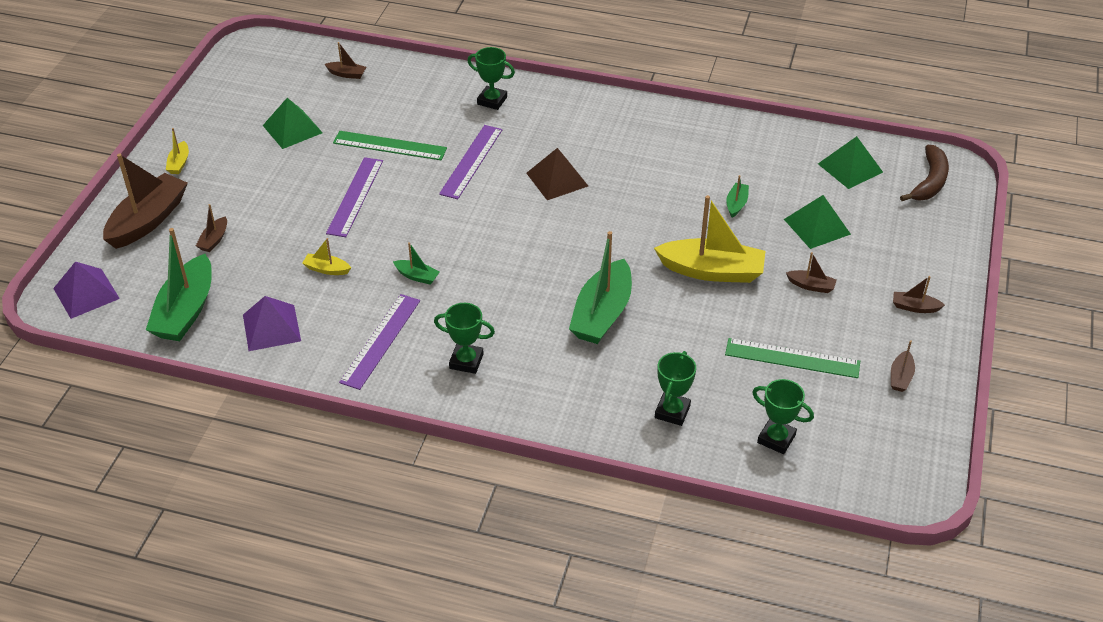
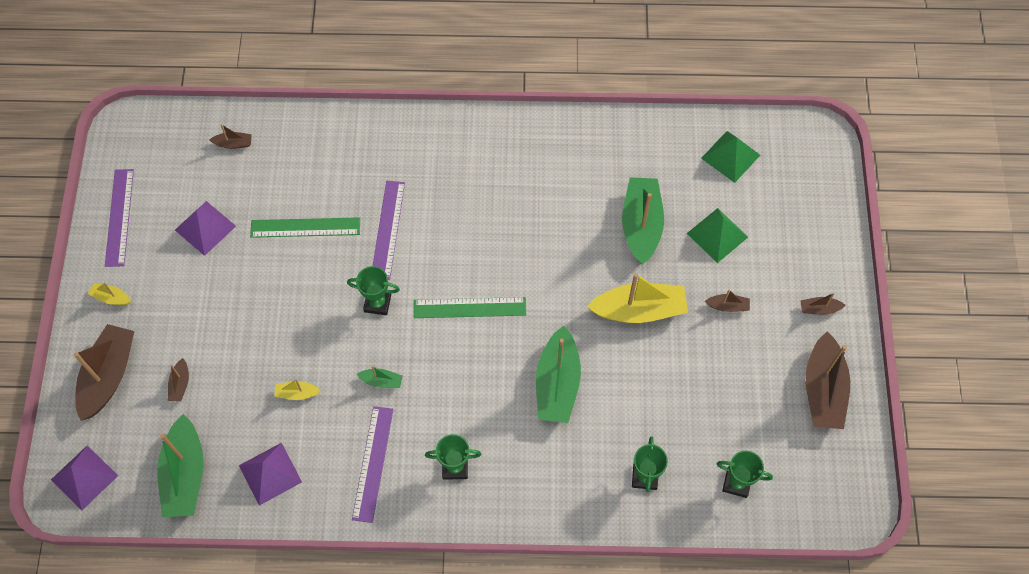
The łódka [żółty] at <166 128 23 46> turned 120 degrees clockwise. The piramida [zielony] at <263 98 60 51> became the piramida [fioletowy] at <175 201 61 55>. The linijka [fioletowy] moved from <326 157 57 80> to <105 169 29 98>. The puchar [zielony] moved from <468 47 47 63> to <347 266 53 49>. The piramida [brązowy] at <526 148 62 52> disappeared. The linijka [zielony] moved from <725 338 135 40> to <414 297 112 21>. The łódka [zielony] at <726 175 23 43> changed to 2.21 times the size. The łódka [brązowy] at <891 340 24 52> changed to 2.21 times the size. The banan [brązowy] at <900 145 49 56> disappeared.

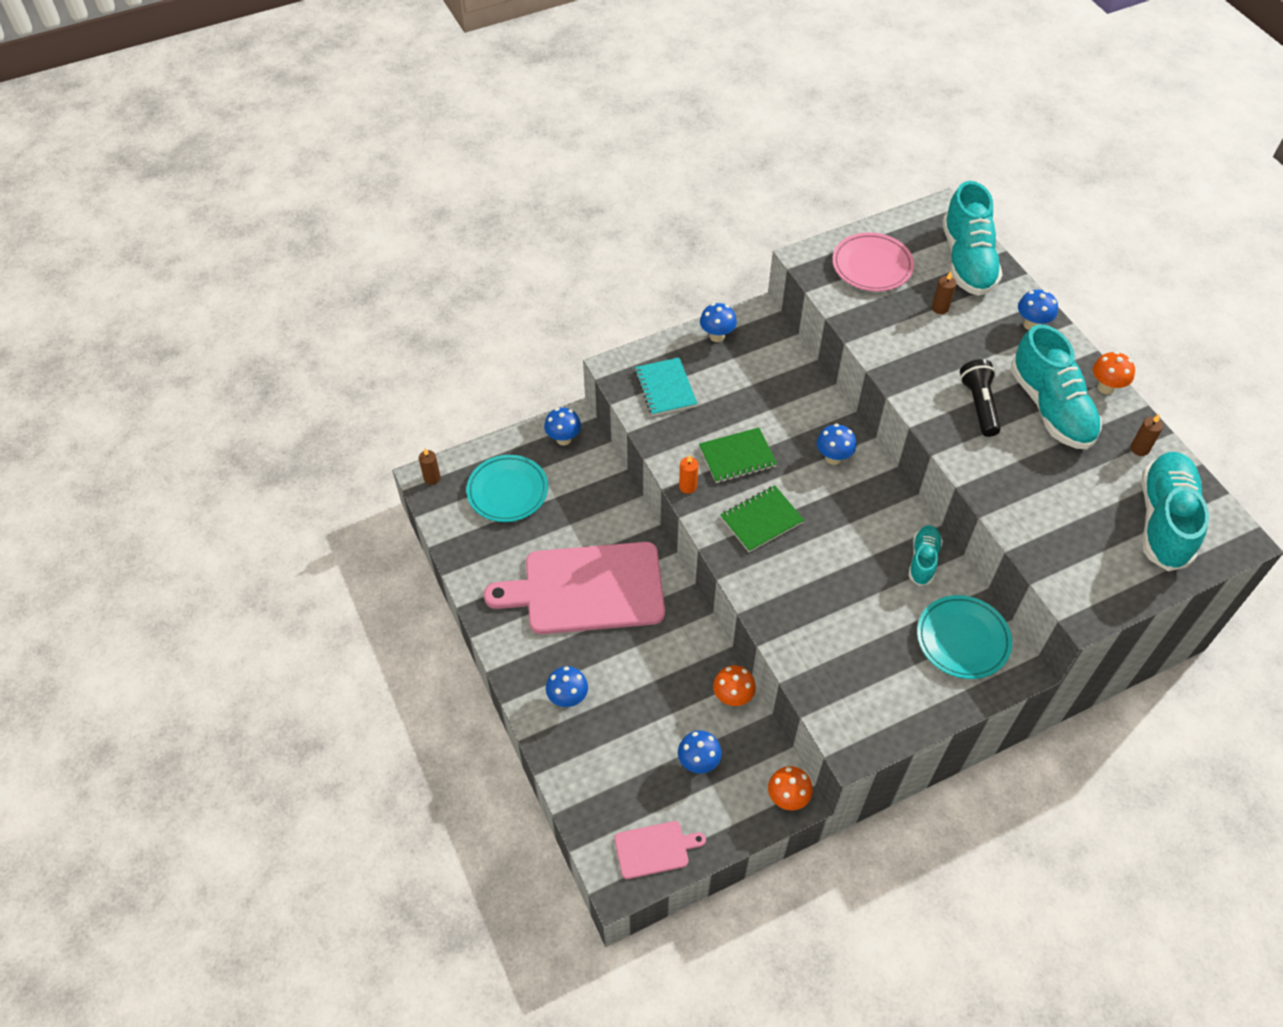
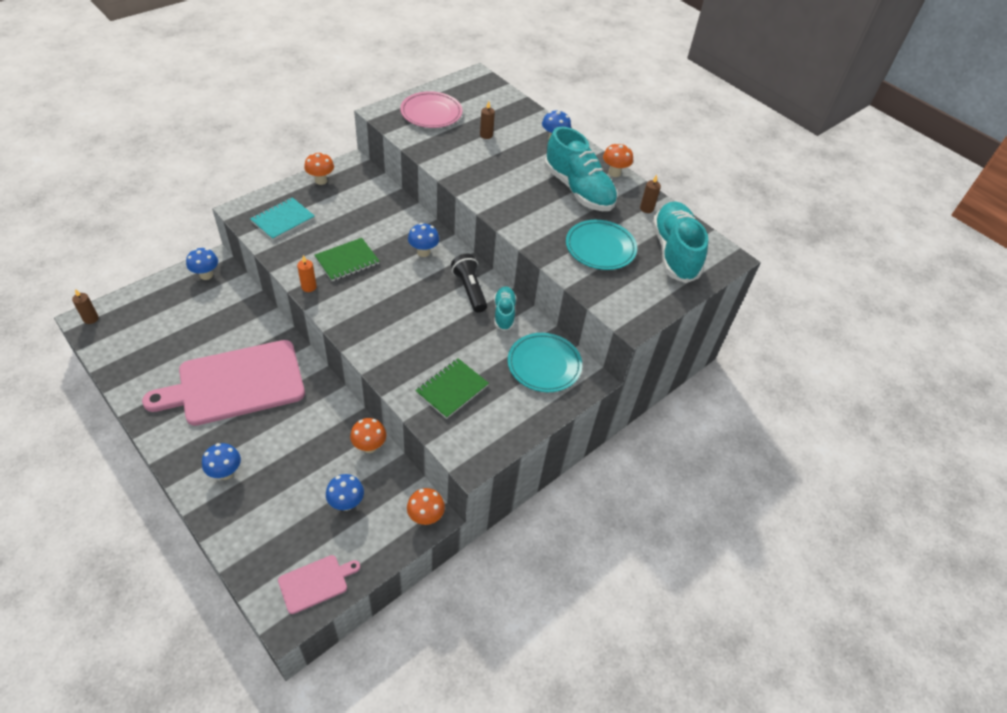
The talerz [turkusowy] moved from <466 455 82 67> to <566 220 71 50>. The zeszyt [turkusowy] at <635 358 63 58> turned 75 degrees clockwise. The grzyb [niebieski] at <700 303 37 39> became the grzyb [pomarańczowy] at <304 153 30 32>. The zeszyt [zielony] moved from <720 486 84 66> to <415 358 74 61>. The but [turkusowy] at <942 181 61 115> disappeared. The latarka [czarny] moved from <960 359 41 78> to <451 254 36 59>.

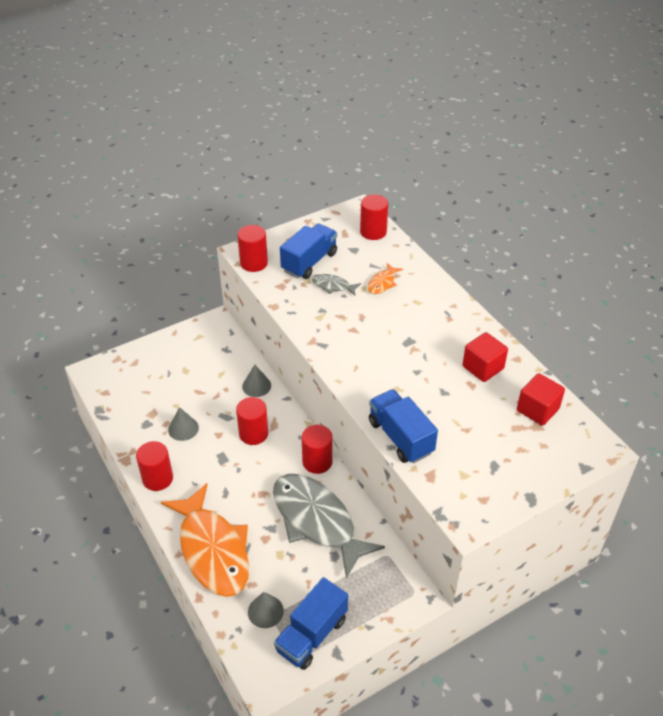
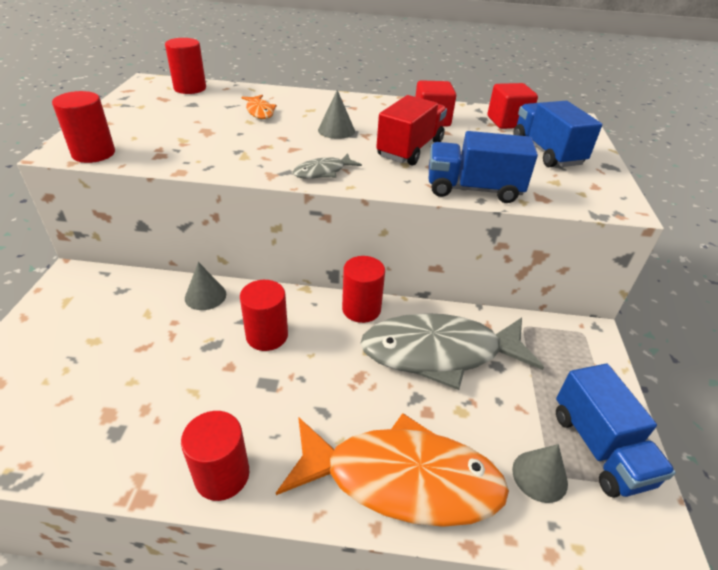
The stożek [szary] moved from <168 407 31 34> to <318 90 37 49>. The ciężarówka [niebieski] moved from <280 223 57 56> to <513 101 89 66>. The ryba [szary] moved from <312 274 49 22> to <293 153 69 26>. The ciężarówka [czerwony] at <376 95 71 70> appeared.

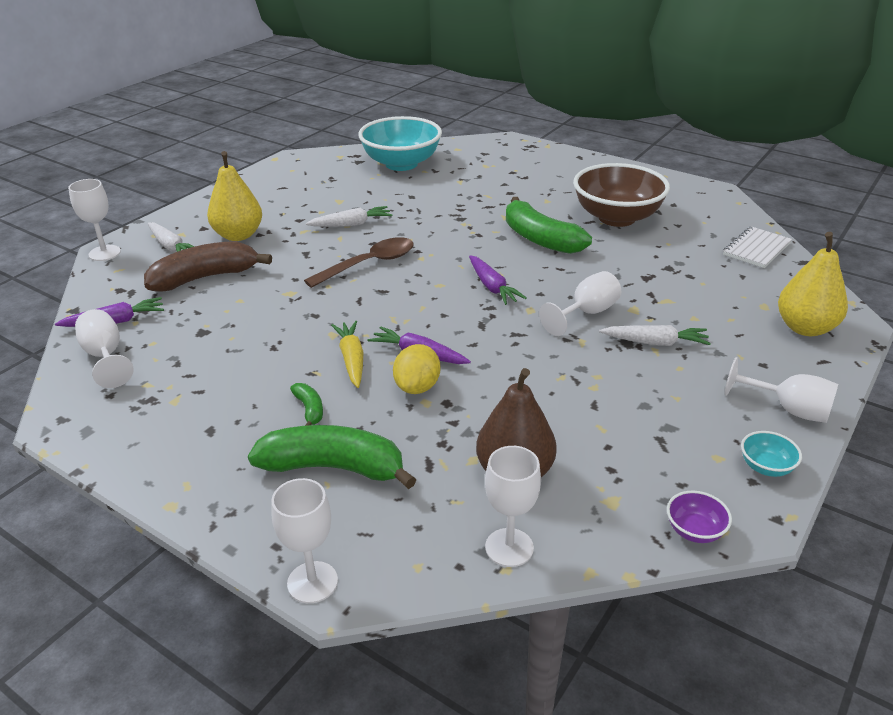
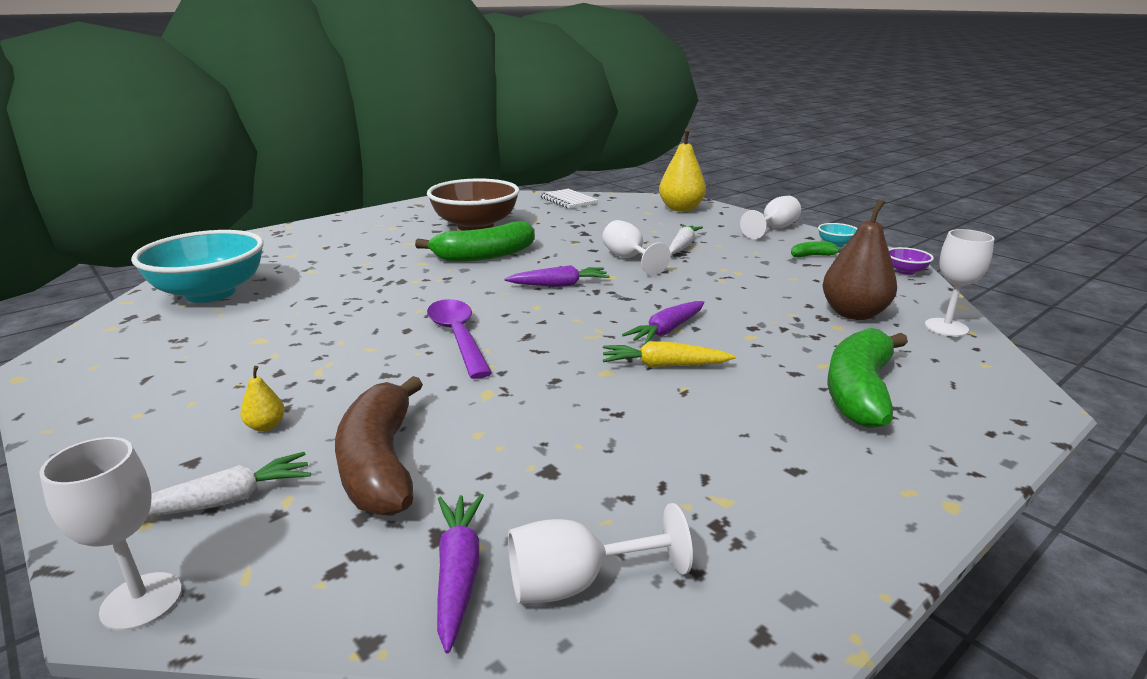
The gruszka [żółty] at <207 151 55 90> changed to 0.44 times the size. The kielich [biały] at <271 478 67 125> disappeared. The banan [zielony] moved from <290 383 33 43> to <791 242 51 16>. The łyżka [brązowy] at <304 237 110 51> became the łyżka [fioletowy] at <427 299 65 80>. The marchewka [biały] at <306 206 86 21> disappeared. The cytryna [żółty] at <393 344 47 50> disappeared.

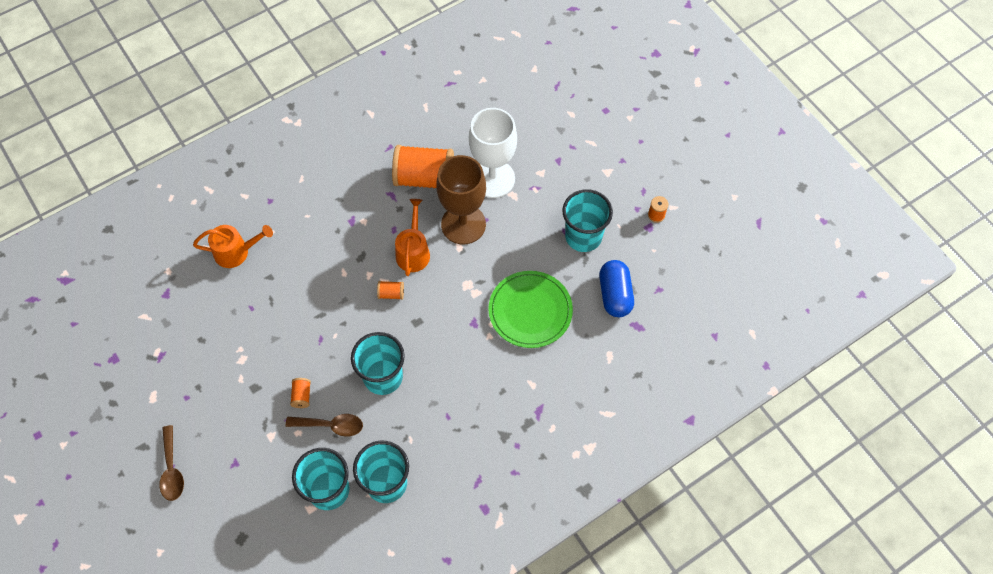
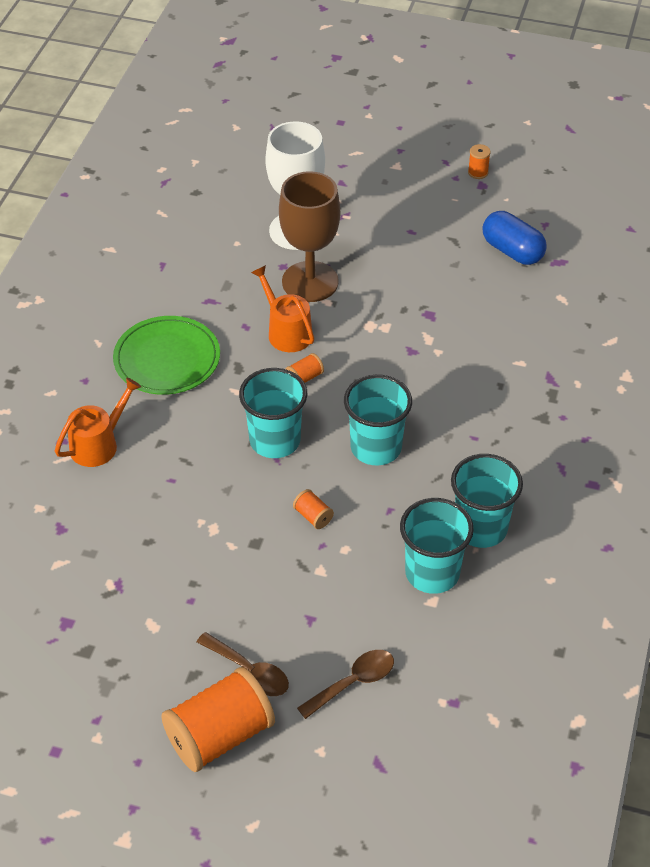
The łyżka [brązowy] moved from <286 414 77 23> to <297 650 97 69>. The szpulka [pomarańczowy] moved from <392 145 62 43> to <161 667 114 105>. The talerz [zielony] moved from <488 271 85 77> to <113 316 107 79>. The szklanka [turkusowy] moved from <562 189 51 63> to <239 368 68 90>.

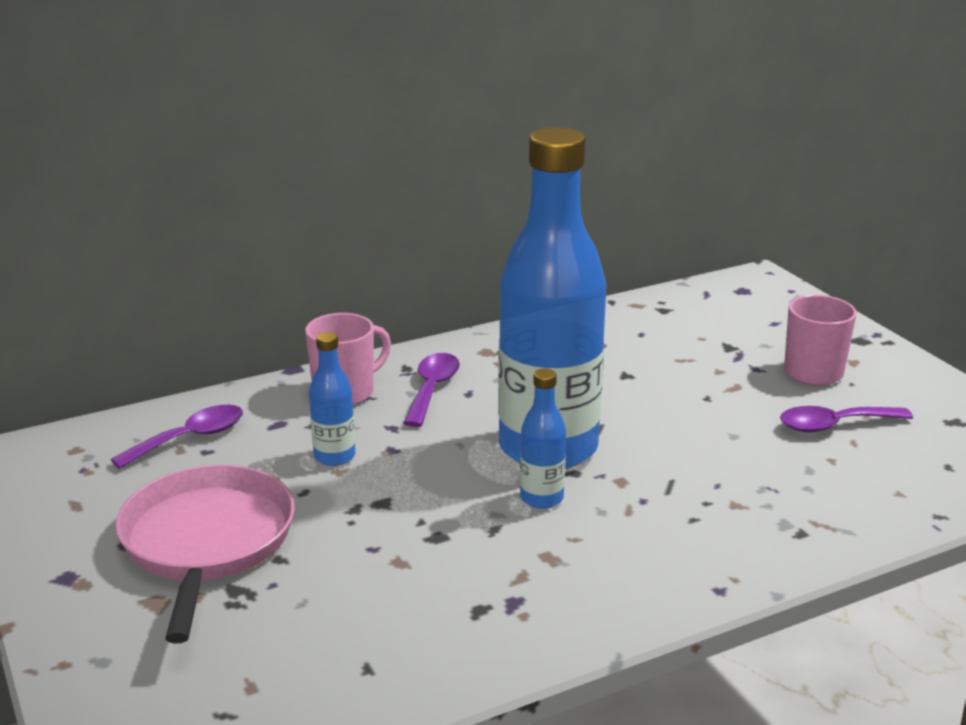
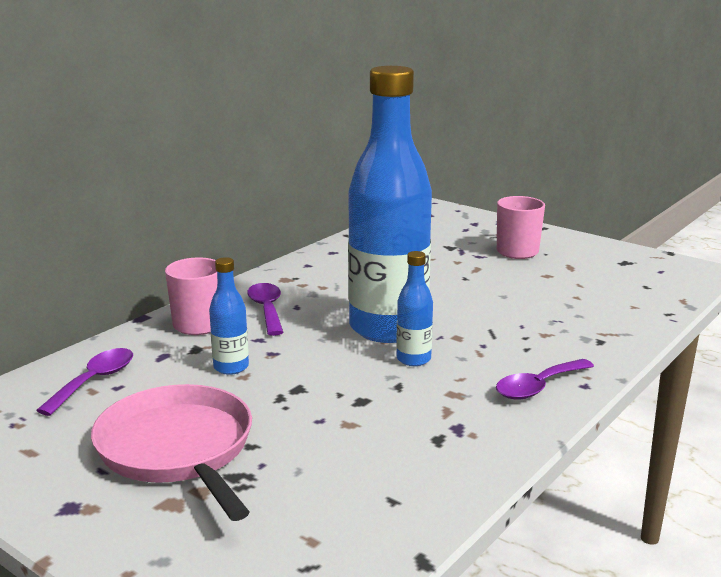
The łyżka [fioletowy] moved from <780 406 133 26> to <496 359 98 41>.

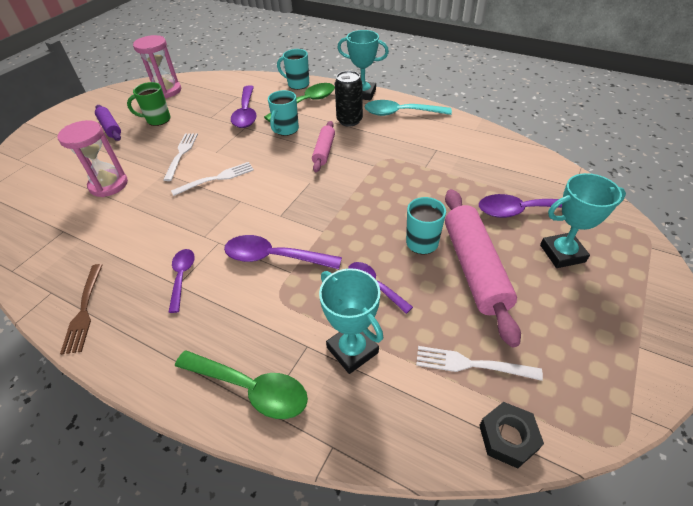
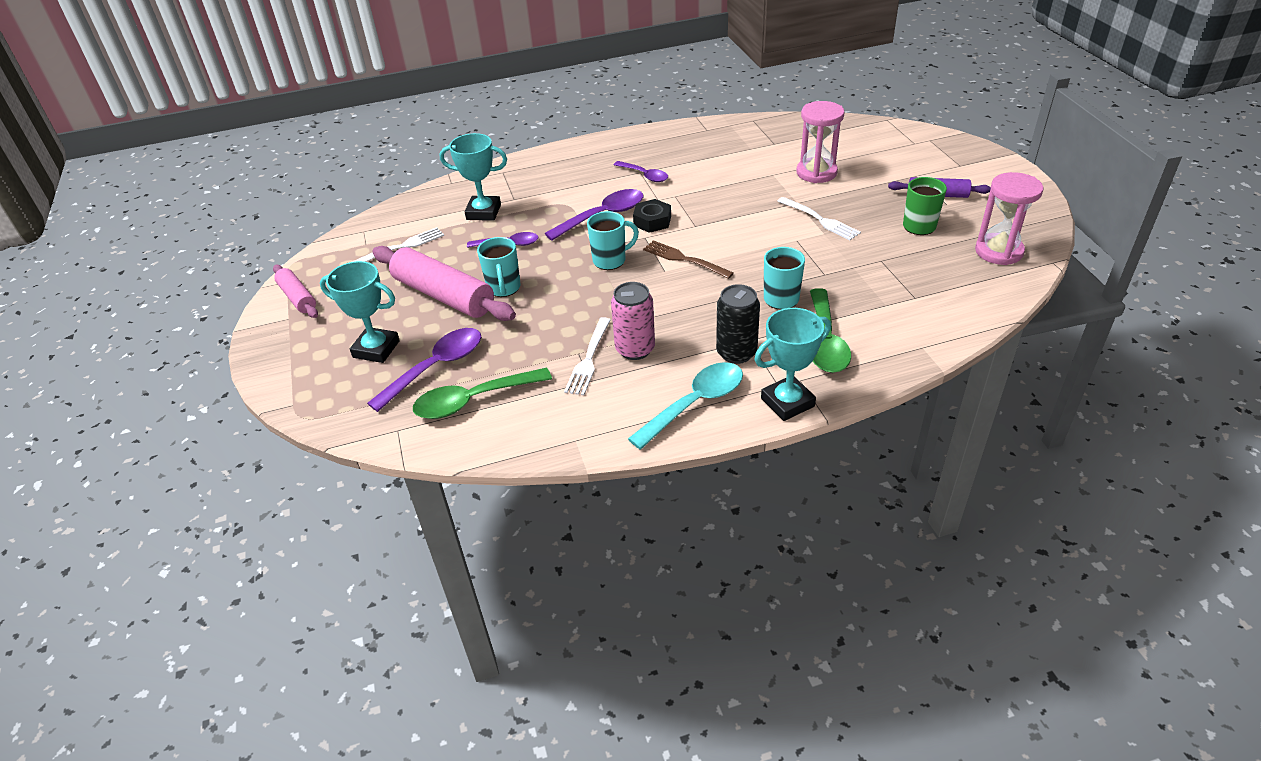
The widelec [brązowy] moved from <60 264 43 91> to <643 240 91 39>. The widelec [biały] moved from <171 162 83 34> to <564 317 47 78>. The łyżka [zielony] moved from <175 350 133 69> to <413 368 139 51>. The łyżka [fioletowy] at <231 85 26 43> disappeared. The kubek [turkusowy] moved from <277 49 32 41> to <587 211 52 59>. The wałek do ciasta [różowy] moved from <312 121 23 51> to <273 265 45 53>. The nakrętka [czarny] moved from <479 402 65 67> to <633 199 38 34>. The puchar [turkusowy] at <540 173 86 95> turned 75 degrees clockwise. The puszka [różowy] at <611 282 44 78> appeared.

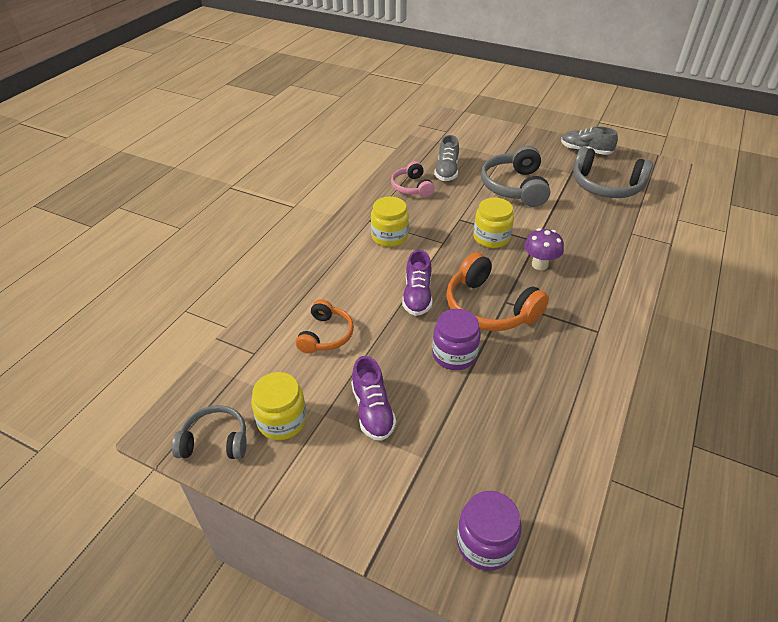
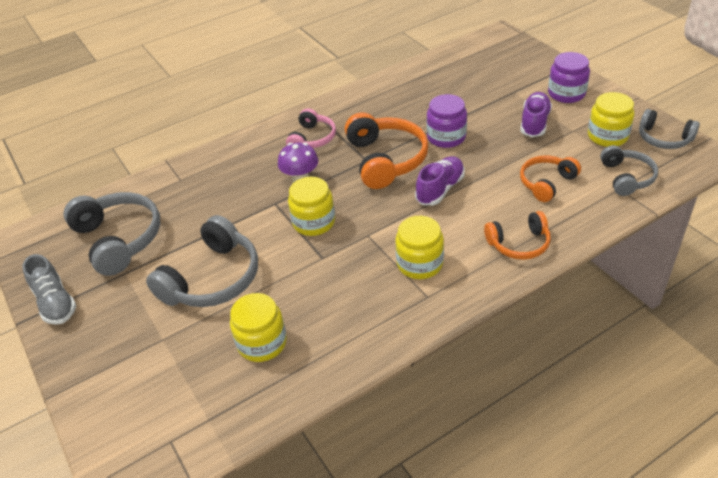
The słuchawki [różowy] moved from <391 161 44 37> to <286 108 50 40>. The but [szary] at <434 135 25 46> was replaced by the słoik [żółty] at <230 293 57 69>. The słoik [fioletowy] moved from <457 491 65 80> to <548 52 42 51>. The słuchawki [pomarańczowy] at <484 211 67 49> appeared. The słuchawki [szary] at <600 145 58 51> appeared.

